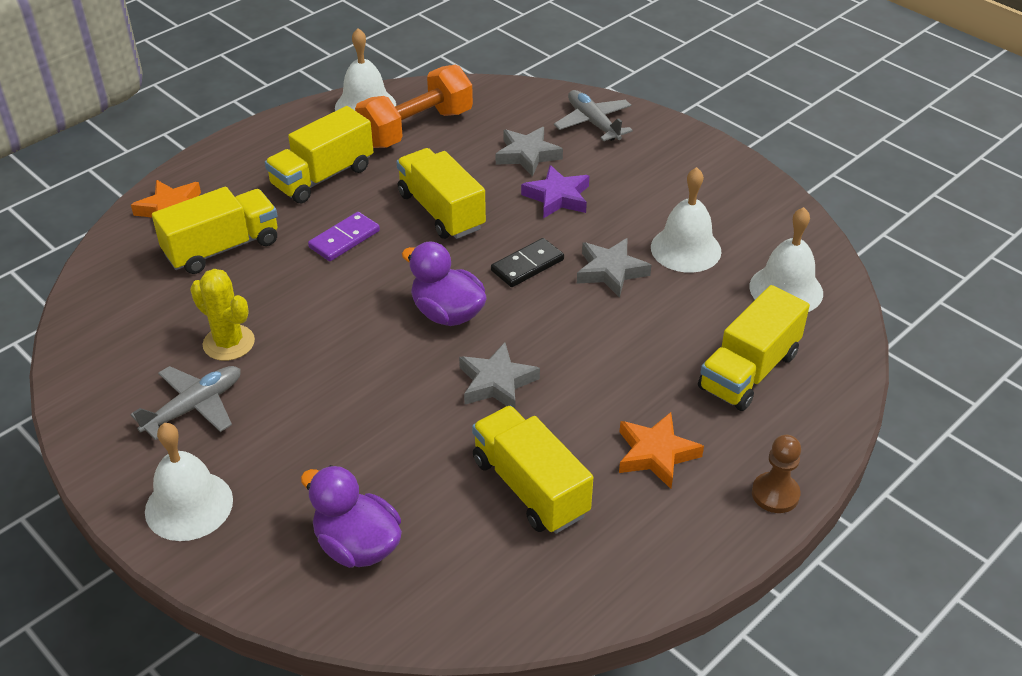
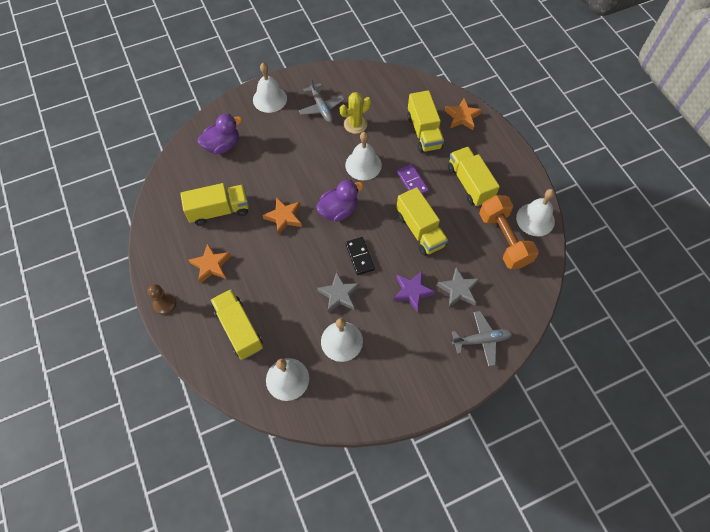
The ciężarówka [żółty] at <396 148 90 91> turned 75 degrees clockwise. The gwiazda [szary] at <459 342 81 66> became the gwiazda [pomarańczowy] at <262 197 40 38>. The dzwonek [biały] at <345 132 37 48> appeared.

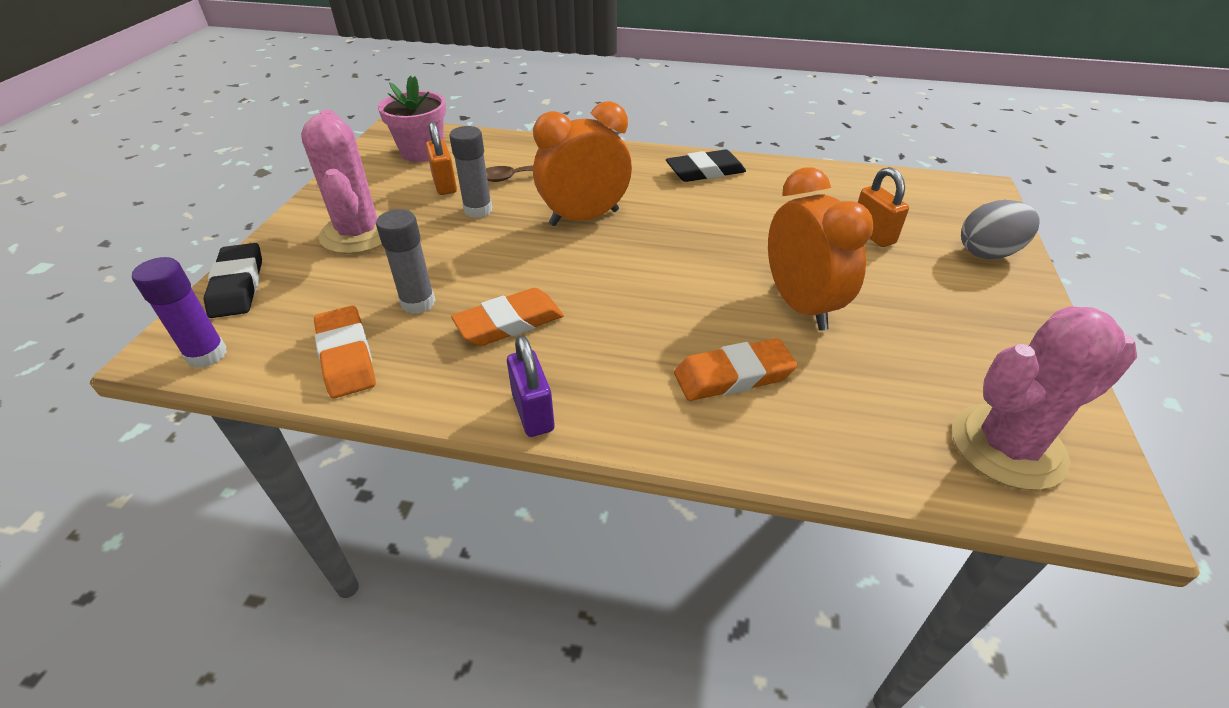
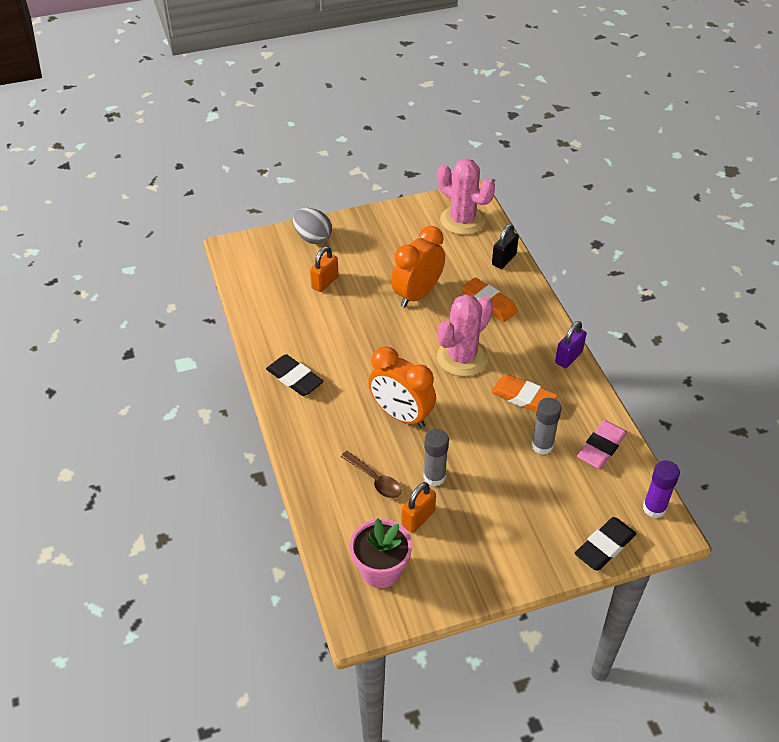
The kaktus [różowy] moved from <301 109 82 145> to <437 294 56 83>. The gumka do mazania [pomarańczowy] at <314 306 62 92> became the gumka do mazania [różowy] at <577 420 50 49>. The kłódka [czarny] at <492 224 27 45> appeared.

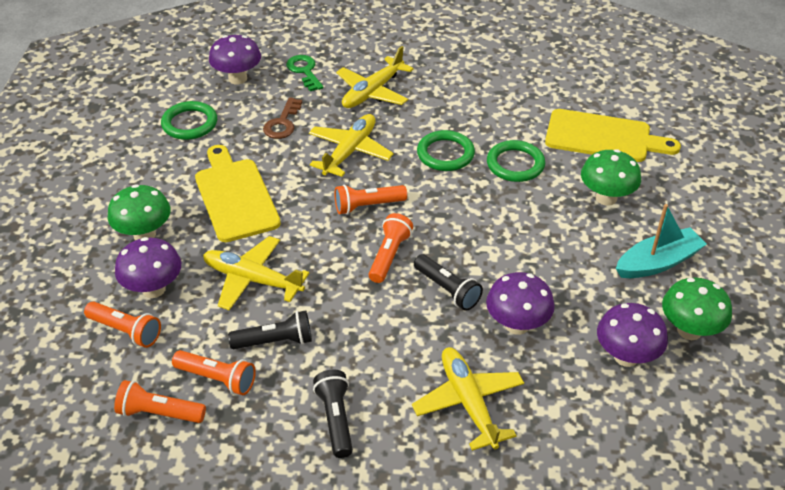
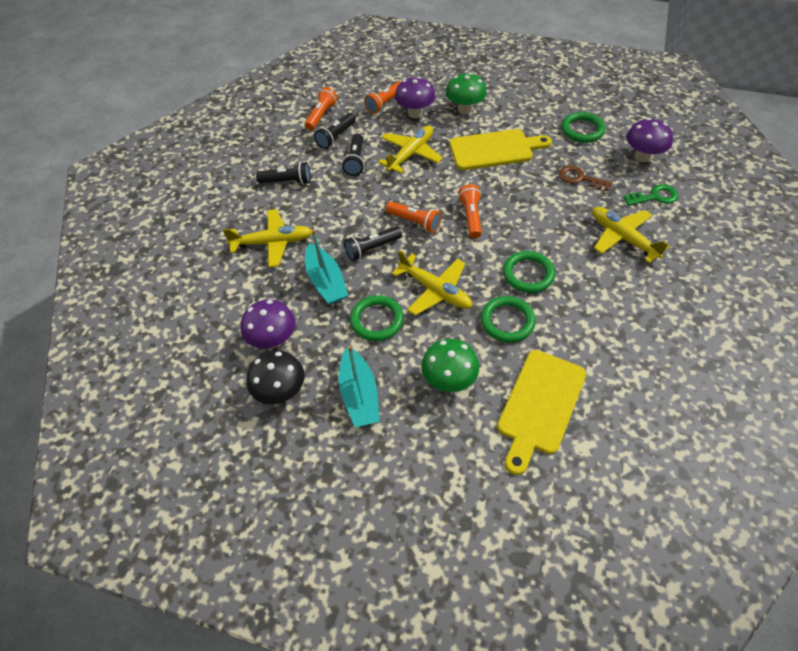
The latarka [pomarańczowy] at <172 350 84 45> became the latarka [czarny] at <314 113 42 36>. The samolot [żółty] moved from <309 114 85 63> to <392 250 80 66>. The grzyb [fioletowy] at <486 272 69 63> was replaced by the łódka [turkusowy] at <305 229 43 75>. The grzyb [zielony] at <662 278 70 62> became the grzyb [czarny] at <247 350 57 54>. The pierścień [zielony] at <350 295 54 46> appeared.

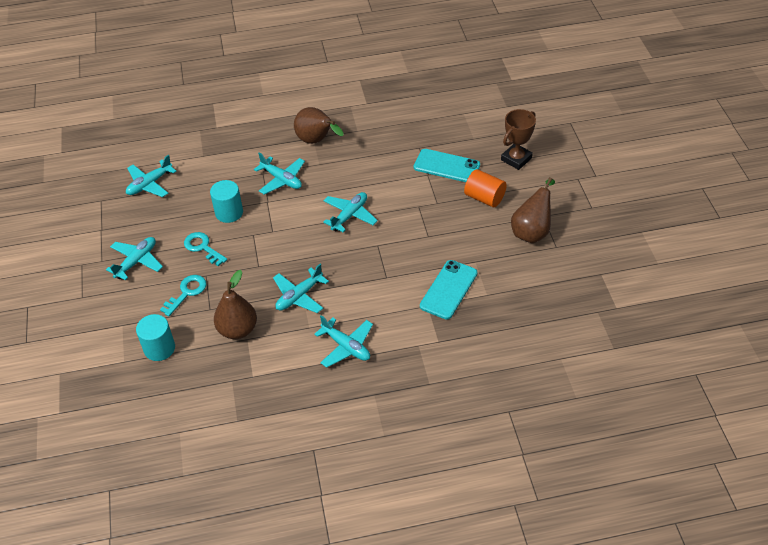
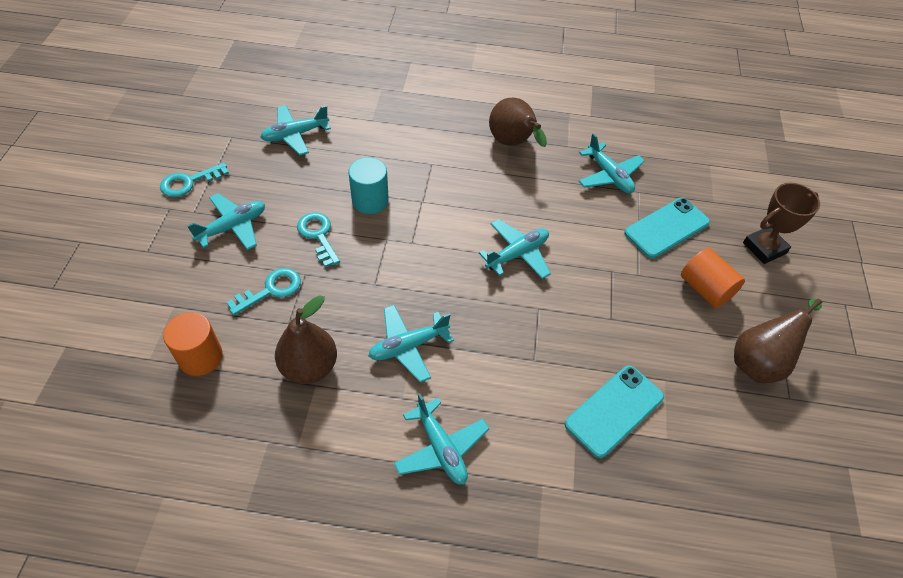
The walec [turkusowy] at <136 314 39 47> became the walec [pomarańczowy] at <163 312 60 64>. The samolot [turkusowy] moved from <254 152 51 42> to <579 133 66 60>. The telefon [turkusowy] at <414 149 66 33> turned 75 degrees counterclockwise. The klucz [turkusowy] at <160 163 69 34> appeared.

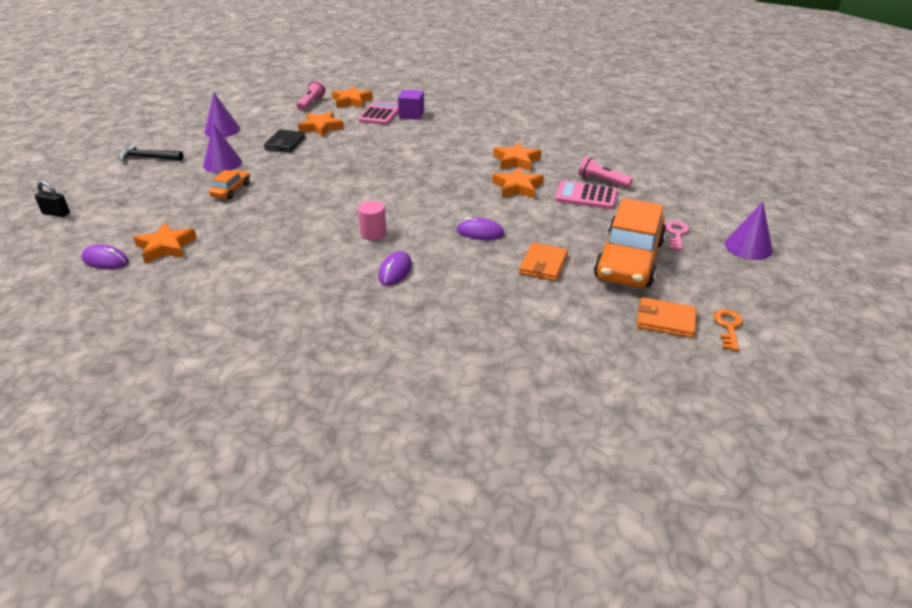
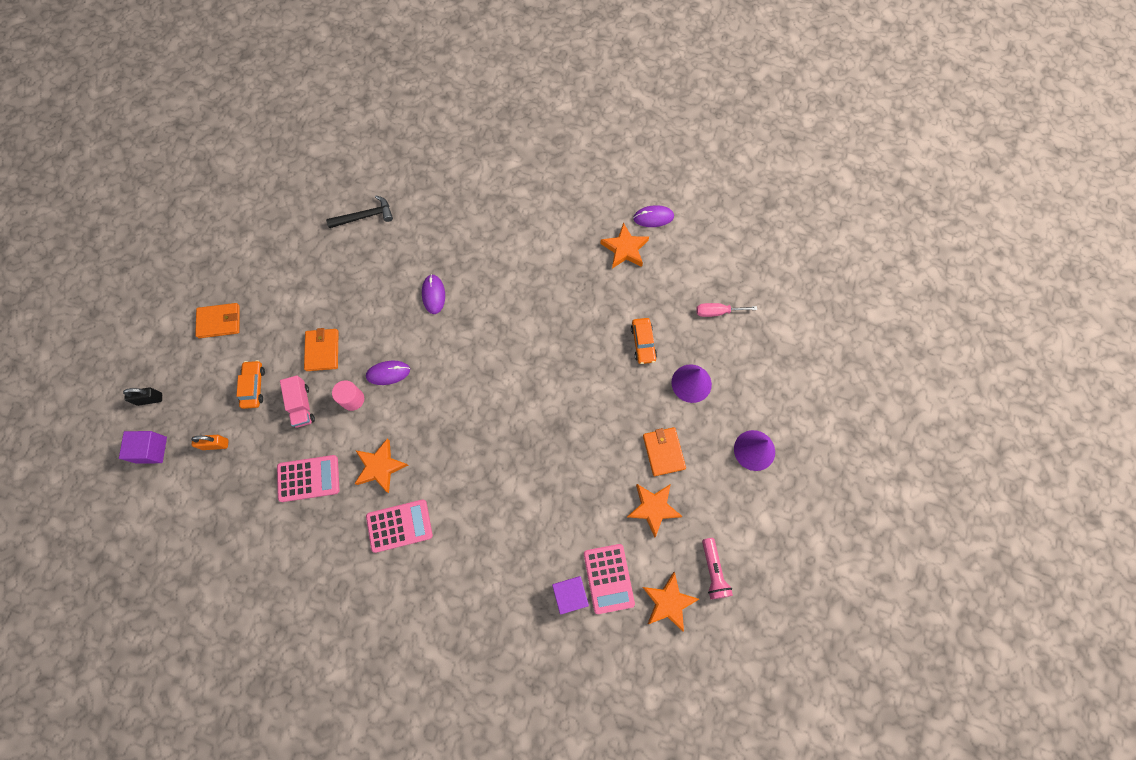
The kłódka [czarny] moved from <35 181 35 36> to <123 387 39 19>. The młotek [czarny] moved from <118 143 65 18> to <326 195 67 33>. The portfel [czarny] at <264 130 42 22> became the portfel [pomarańczowy] at <643 427 43 49>. The walec [różowy] moved from <358 201 29 39> to <332 380 32 31>. The gwiazda [pomarańczowy] at <493 142 48 29> was replaced by the kalkulator [różowy] at <366 499 67 54>. The latarka [różowy] at <579 156 54 32> disappeared. The samochód [pomarańczowy] at <594 198 72 90> changed to 0.45 times the size. The klucz [różowy] at <665 221 24 29> was replaced by the kłódka [pomarańczowy] at <191 435 37 15>. The klucz [pomarańczowy] at <713 309 30 42> disappeared. The stożek [fioletowy] at <725 202 48 58> was replaced by the sześcian [fioletowy] at <119 431 48 33>. The ciężarówka [różowy] at <280 375 35 53> appeared. The śrubokręt [różowy] at <696 303 61 14> appeared.

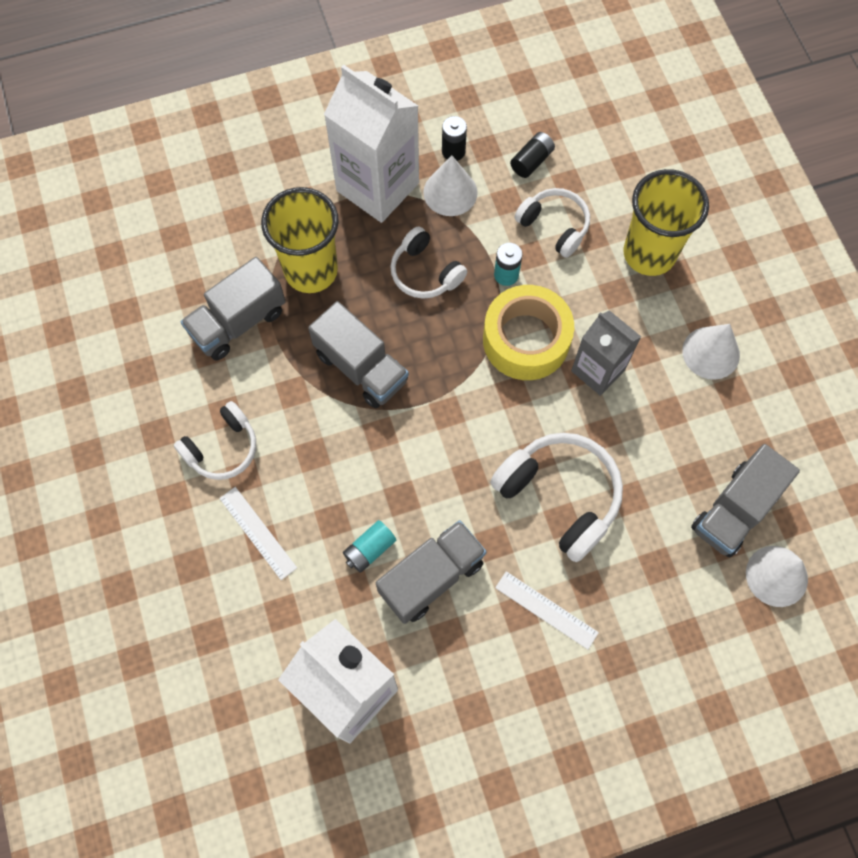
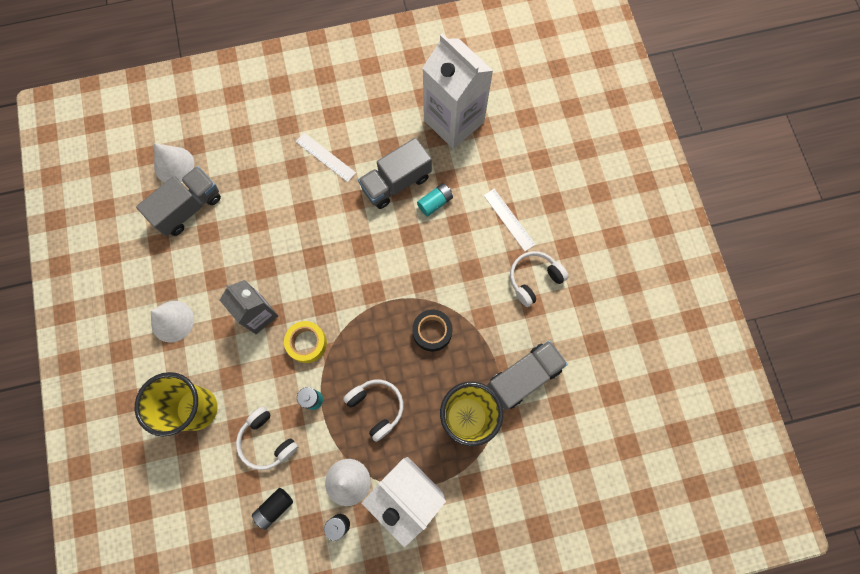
The ciężarówka [szary] at <308 301 101 107> was replaced by the taśma klejąca [czarny] at <412 309 41 43>. The taśma klejąca [żółty] at <483 285 91 95> changed to 0.60 times the size. The słuchawki [biały] at <490 433 133 129> disappeared.

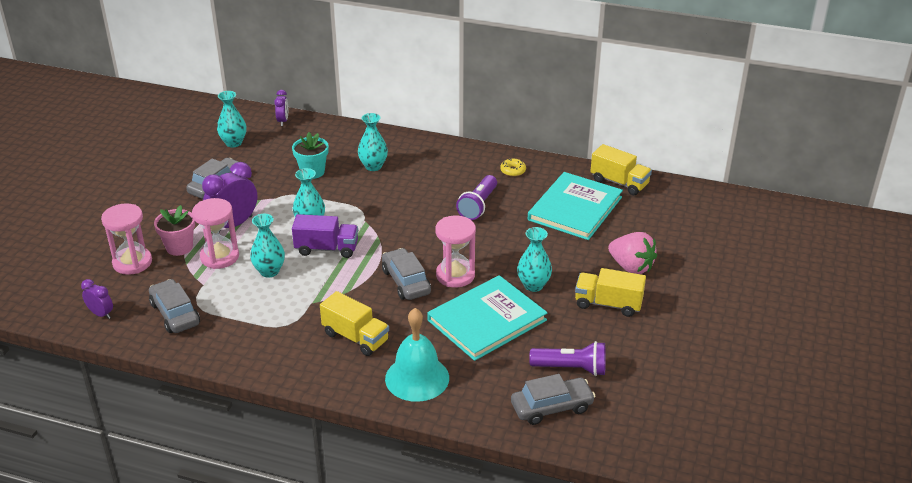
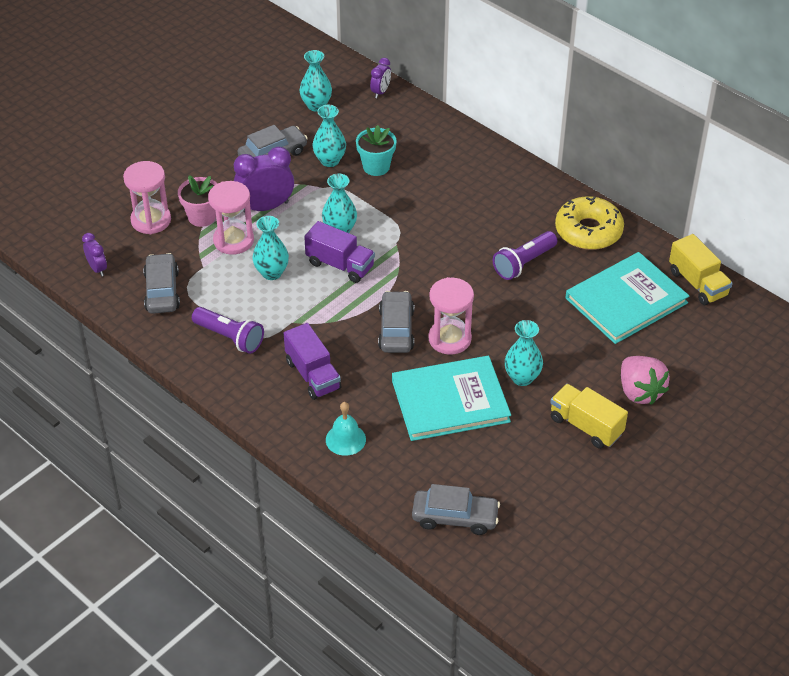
The ciężarówka [żółty] at <320 291 69 65> became the ciężarówka [fioletowy] at <284 323 58 77>. The wazon [turkusowy] moved from <358 113 30 58> to <313 105 33 62>. The dzwonek [turkusowy] at <385 308 64 94> changed to 0.60 times the size. The donut [żółty] at <500 158 26 19> changed to 2.26 times the size. The latarka [fioletowy] moved from <529 341 77 35> to <192 307 72 47>.

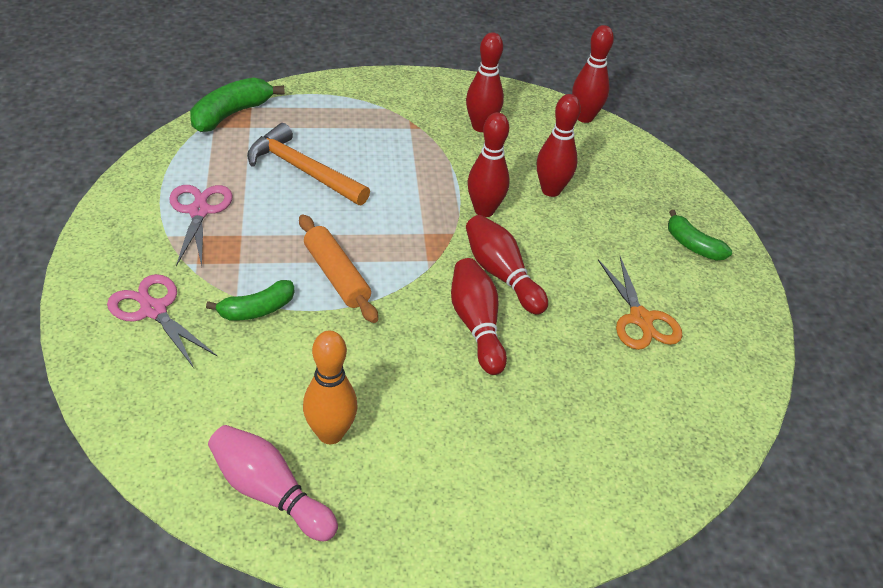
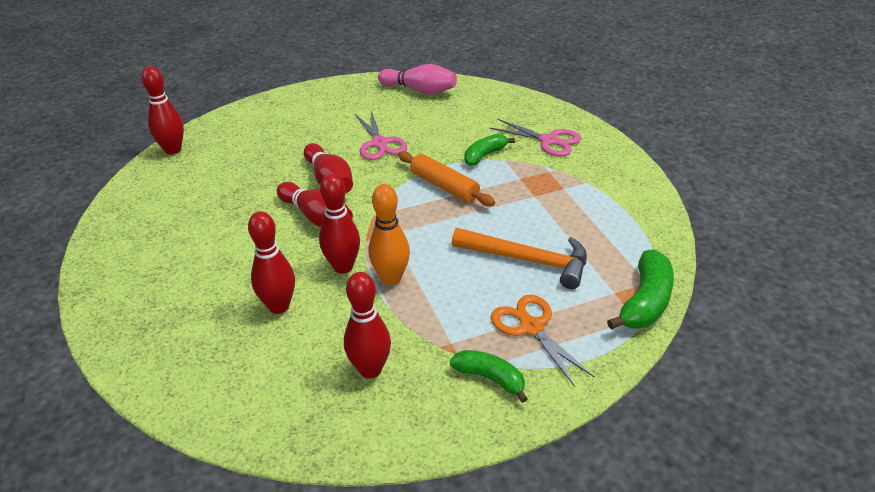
The nożyczki [różowy] moved from <169 185 63 81> to <355 111 52 49>. The kręgiel [pomarańczowy] moved from <303 331 55 113> to <368 184 42 101>. The kręgiel [czerwony] moved from <572 25 42 98> to <142 66 42 89>. The nożyczki [pomarańczowy] moved from <598 256 84 94> to <491 295 104 92>. The banan [zielony] moved from <668 210 64 51> to <450 350 77 53>.

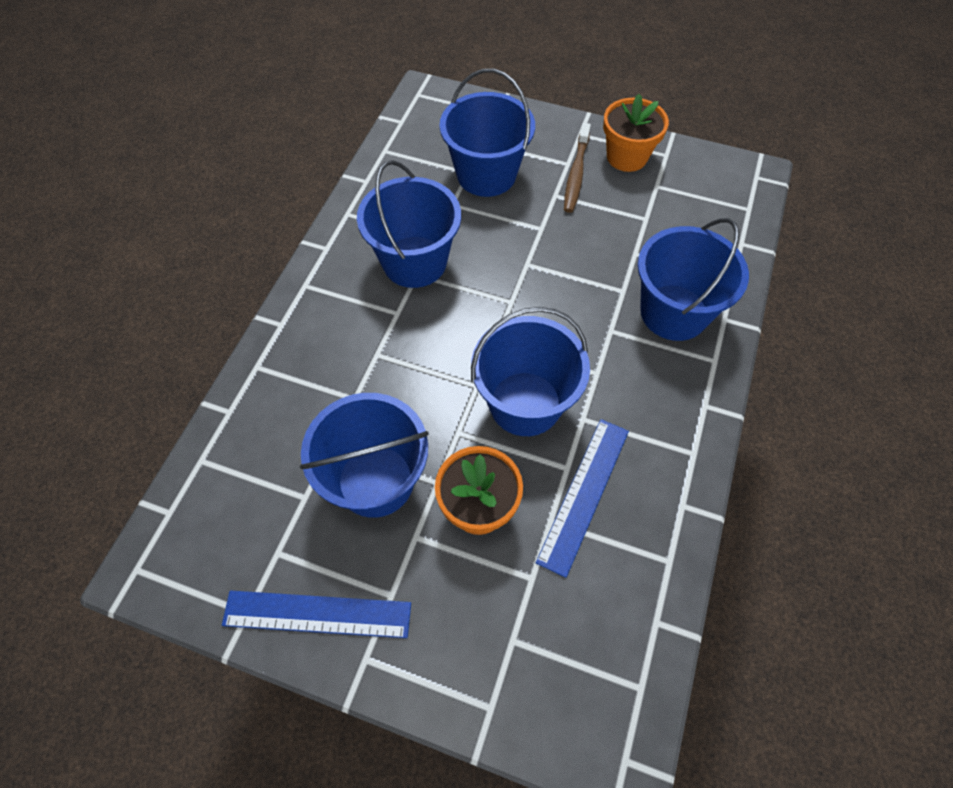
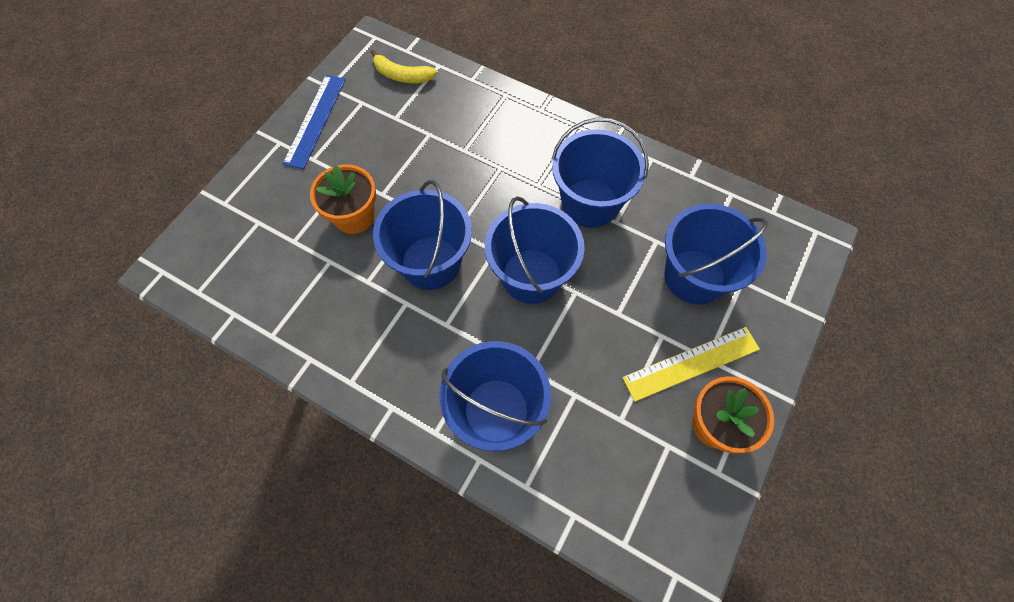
The wiadro [niebieski] moved from <300 393 129 125> to <485 196 100 108>. The linijka [niebieski] at <536 419 93 159> disappeared. The szczoteczka do zębów [brązowy] at <564 123 27 90> was replaced by the linijka [żółty] at <622 327 138 75>. The banan [żółty] at <371 49 66 34> appeared.

